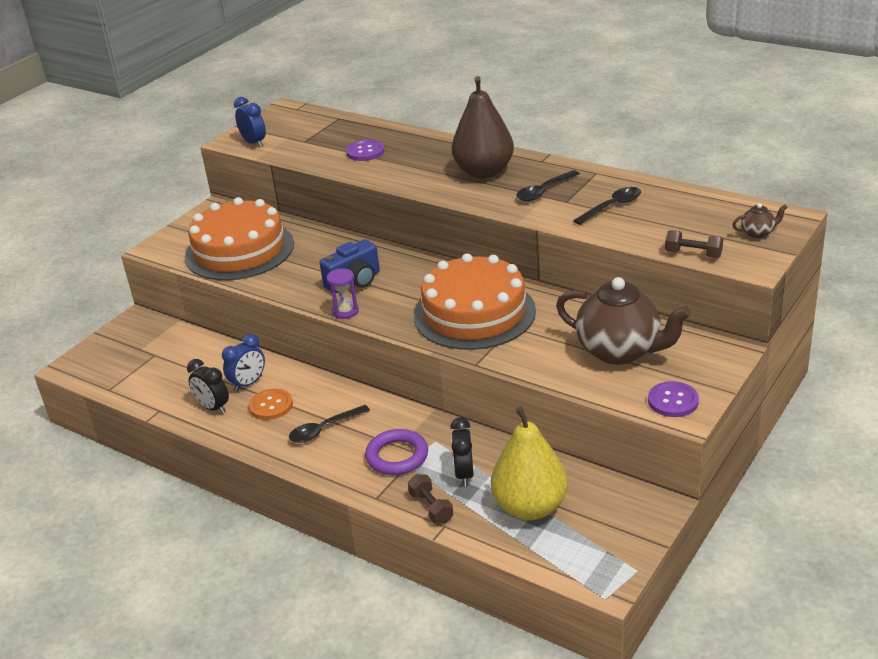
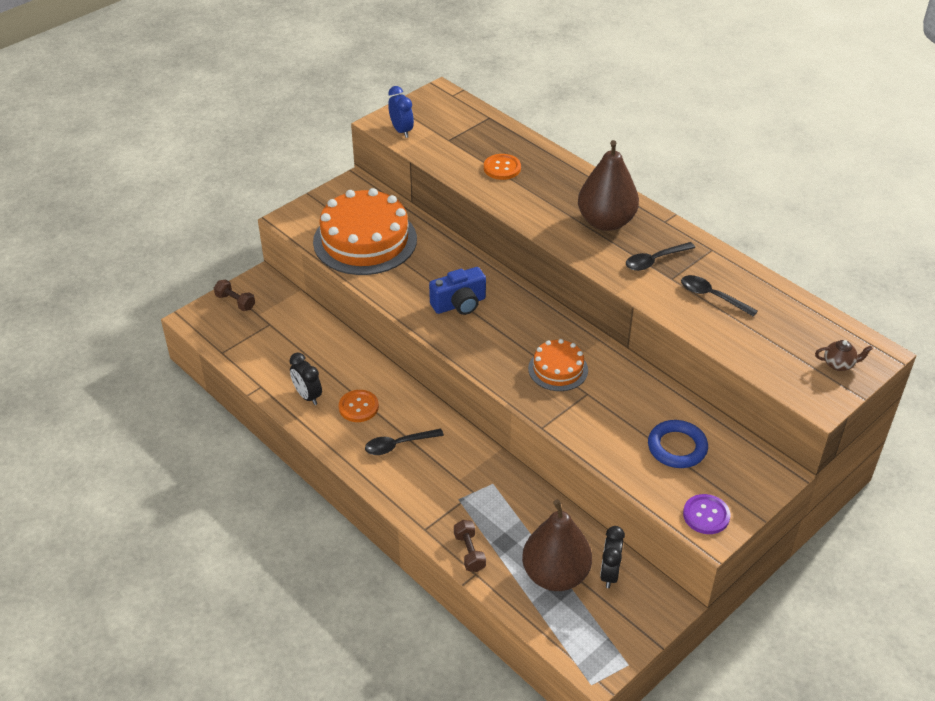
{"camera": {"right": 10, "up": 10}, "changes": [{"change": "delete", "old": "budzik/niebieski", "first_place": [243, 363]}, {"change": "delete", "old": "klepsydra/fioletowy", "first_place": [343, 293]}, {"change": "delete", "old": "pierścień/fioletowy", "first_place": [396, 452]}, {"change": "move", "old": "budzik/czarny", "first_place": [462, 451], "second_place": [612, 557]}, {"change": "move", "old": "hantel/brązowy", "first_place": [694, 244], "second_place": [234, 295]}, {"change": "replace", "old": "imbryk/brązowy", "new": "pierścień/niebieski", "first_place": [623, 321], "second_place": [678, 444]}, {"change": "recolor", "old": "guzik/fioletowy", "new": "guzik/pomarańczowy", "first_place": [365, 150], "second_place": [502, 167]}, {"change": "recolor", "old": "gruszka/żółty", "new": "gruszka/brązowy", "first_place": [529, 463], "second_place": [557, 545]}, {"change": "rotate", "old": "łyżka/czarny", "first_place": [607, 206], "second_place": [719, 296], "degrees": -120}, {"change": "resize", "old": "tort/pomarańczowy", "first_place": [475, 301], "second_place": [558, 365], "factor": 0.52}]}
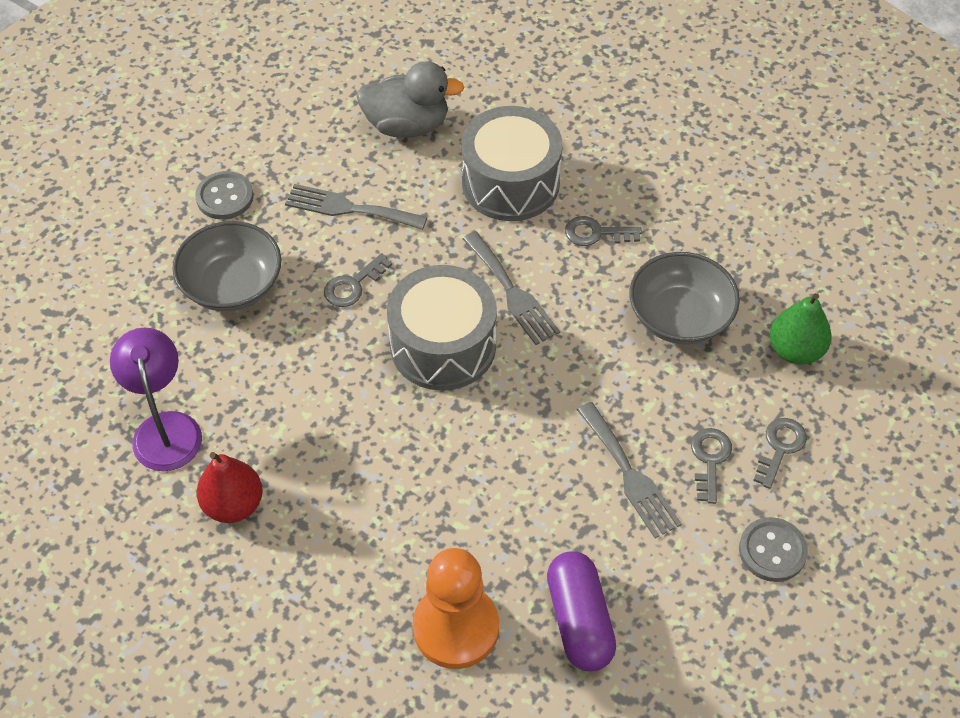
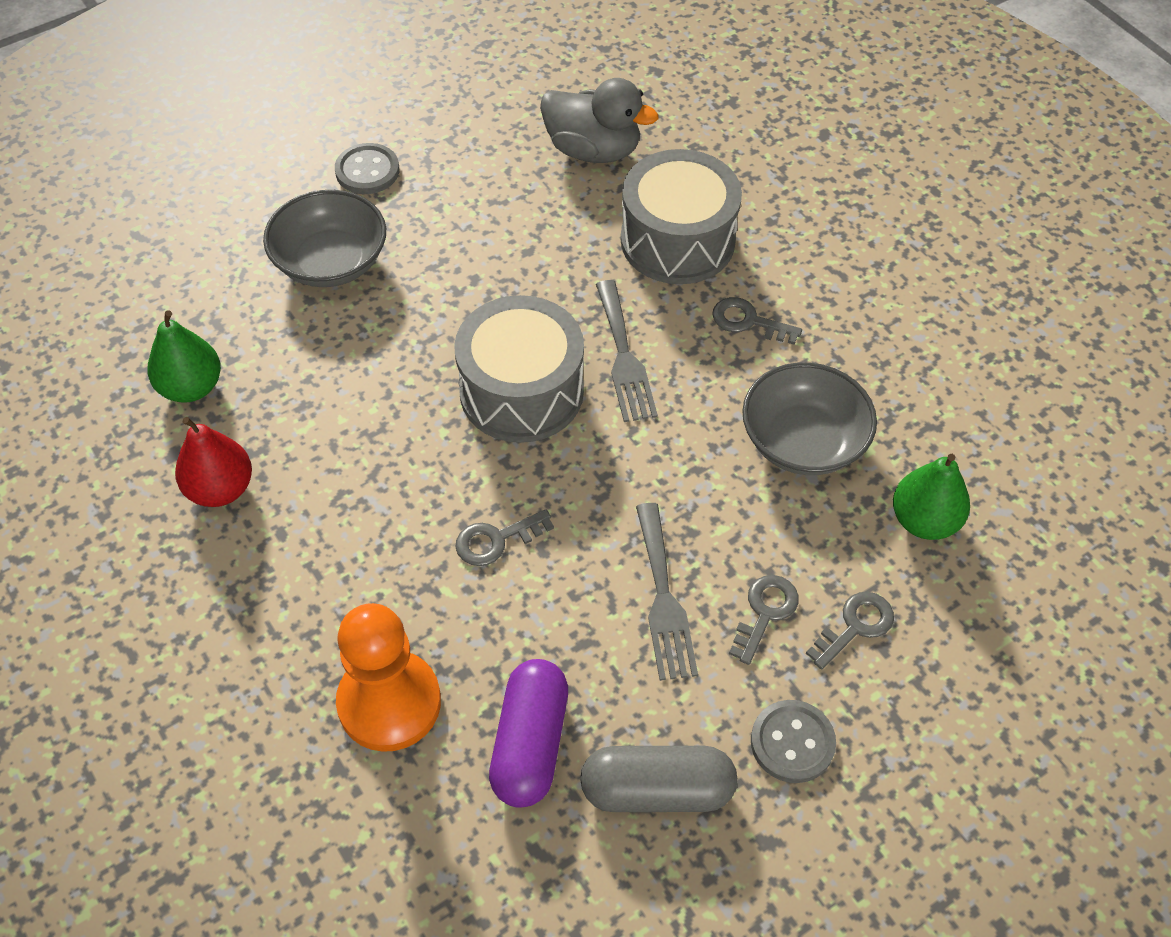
{"camera": {"right": 20, "up": 0}, "changes": [{"change": "delete", "old": "widelec/szary", "first_place": [356, 207]}, {"change": "insert", "new": "kapsułka/szary", "second_place": [658, 779]}, {"change": "move", "old": "klucz/szary", "first_place": [358, 280], "second_place": [504, 537]}, {"change": "replace", "old": "lampka/fioletowy", "new": "gruszka/zielony", "first_place": [156, 399], "second_place": [184, 356]}]}
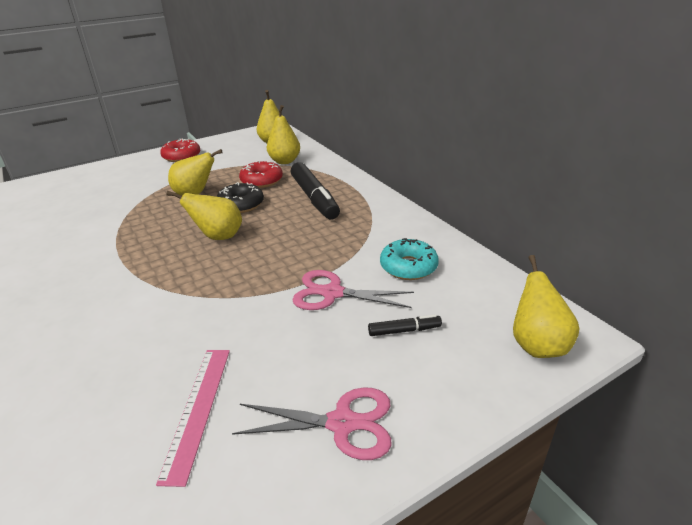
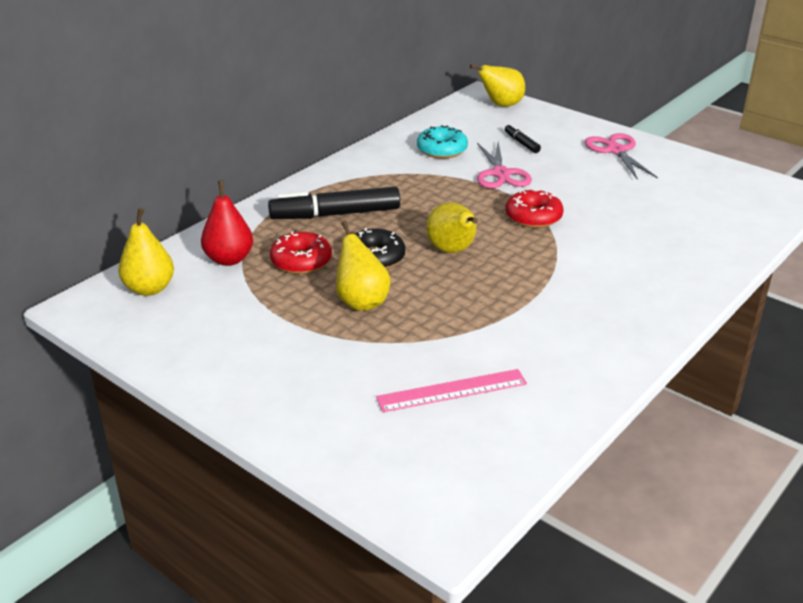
{"camera": {"right": -110, "up": 0}, "changes": [{"change": "move", "old": "linijka/różowy", "first_place": [193, 418], "second_place": [451, 390]}, {"change": "move", "old": "donut/czerwony", "first_place": [180, 150], "second_place": [535, 208]}, {"change": "recolor", "old": "gruszka/żółty", "new": "gruszka/czerwony", "first_place": [283, 134], "second_place": [227, 223]}, {"change": "rotate", "old": "flamaster/czarny", "first_place": [315, 191], "second_place": [334, 203], "degrees": -150}]}
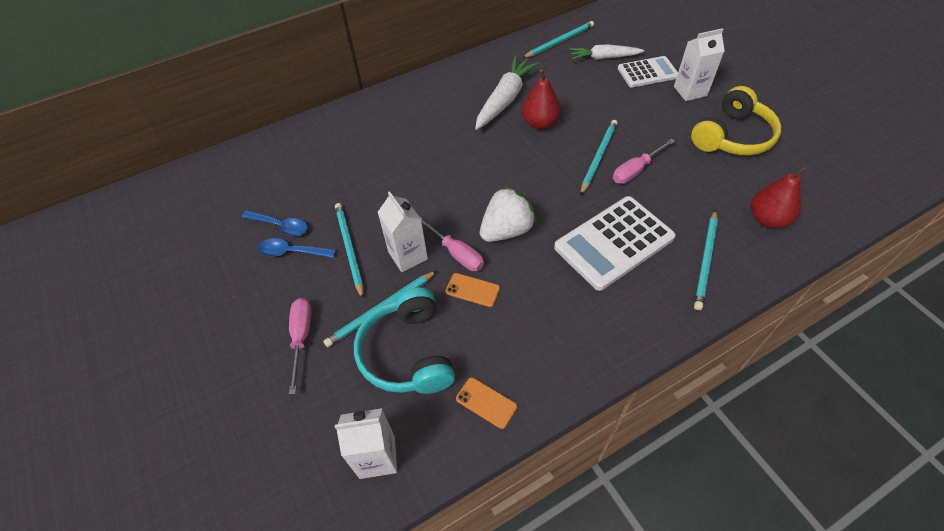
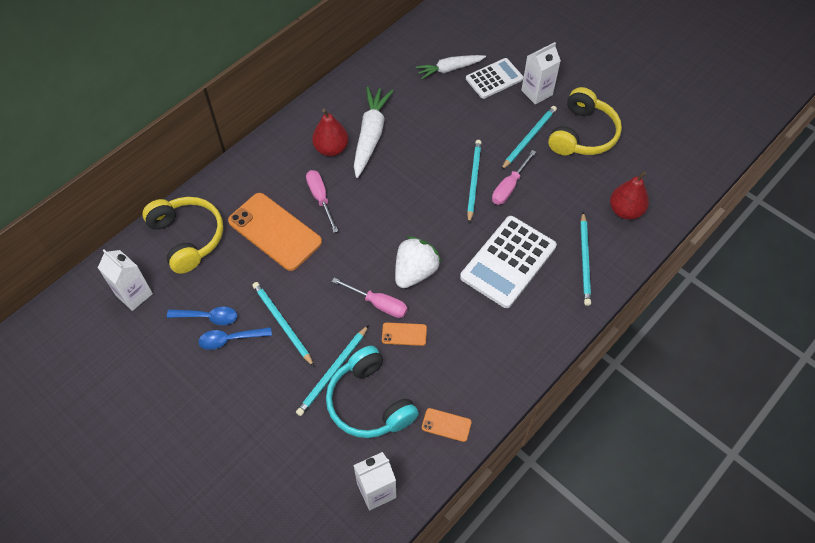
{"camera": {"right": -20, "up": 5}, "changes": [{"change": "insert", "new": "słuchawki/żółty", "second_place": [182, 235]}, {"change": "insert", "new": "telefon/pomarańczowy", "second_place": [275, 232]}, {"change": "move", "old": "śrubokręt/różowy", "first_place": [300, 346], "second_place": [322, 201]}, {"change": "move", "old": "karton mleka/biały", "first_place": [403, 231], "second_place": [125, 280]}, {"change": "move", "old": "ołówek/turkusowy", "first_place": [558, 39], "second_place": [529, 138]}, {"change": "move", "old": "gruszka/czerwony", "first_place": [541, 99], "second_place": [330, 132]}]}
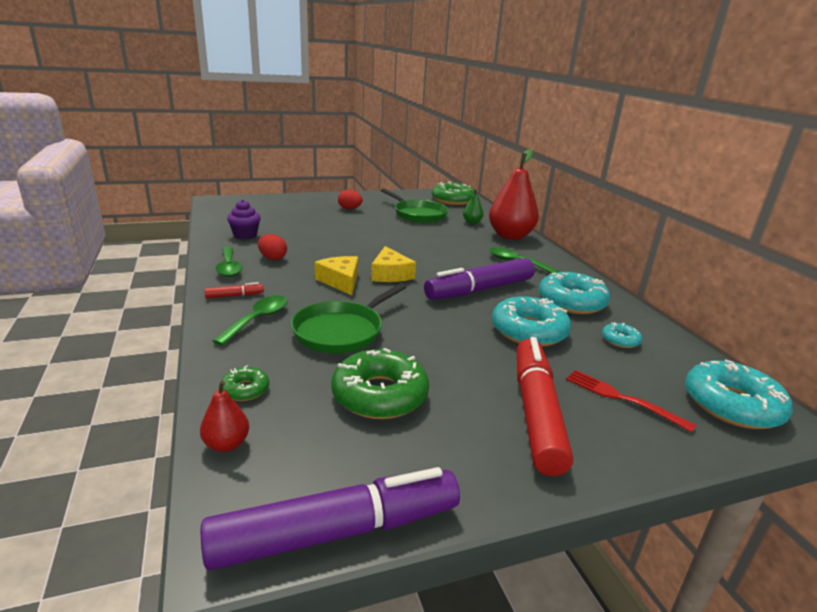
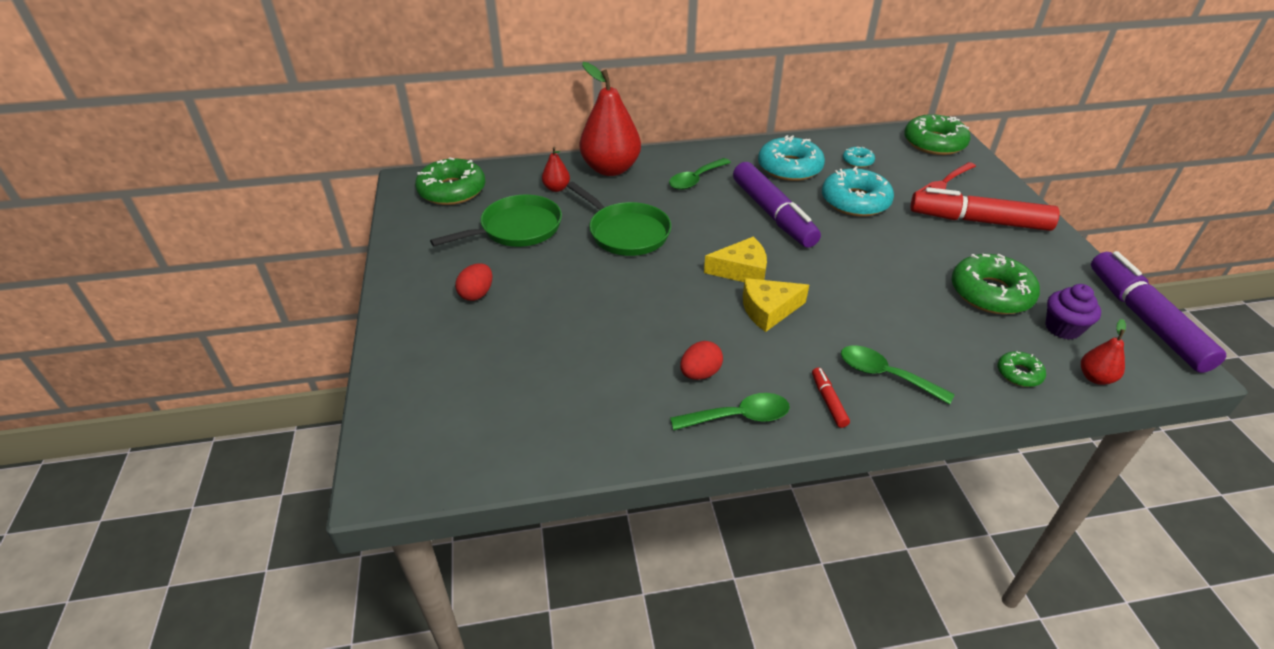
{"camera": {"right": -80, "up": 15}, "changes": [{"change": "move", "old": "muffinka/fioletowy", "first_place": [244, 220], "second_place": [1073, 312]}, {"change": "move", "old": "patelnia/zielony", "first_place": [348, 318], "second_place": [619, 219]}, {"change": "recolor", "old": "gruszka/zielony", "new": "gruszka/czerwony", "first_place": [473, 206], "second_place": [556, 169]}, {"change": "recolor", "old": "donut/turkusowy", "new": "donut/zielony", "first_place": [739, 394], "second_place": [937, 134]}]}
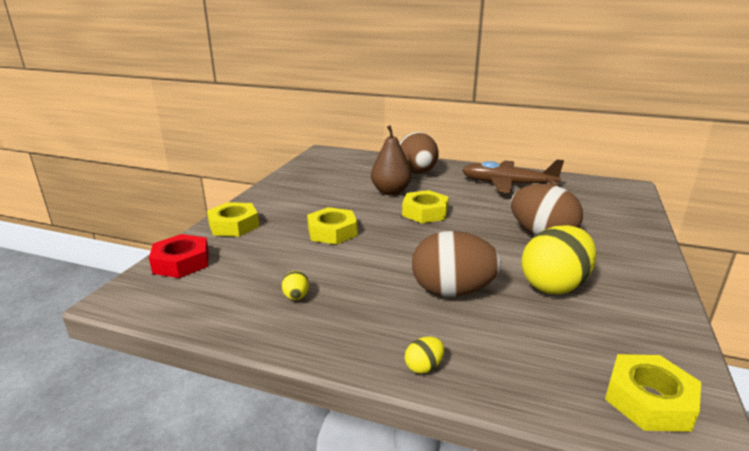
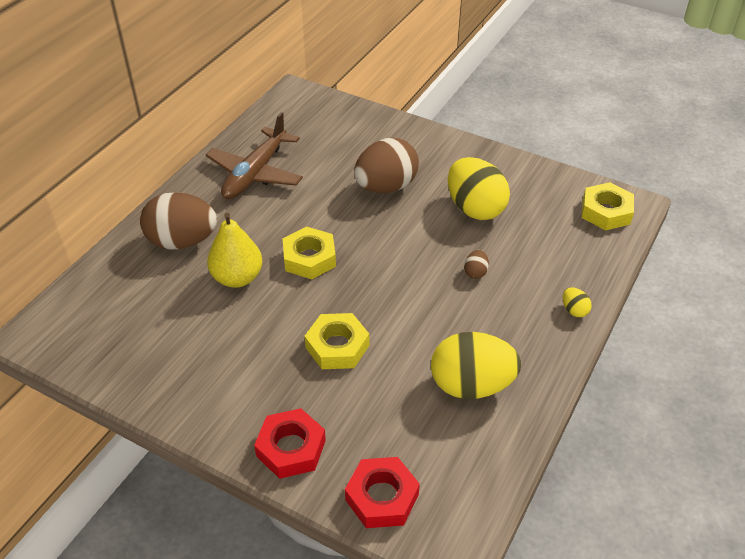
{"camera": {"right": -80, "up": 20}, "changes": [{"change": "recolor", "old": "nakrętka/żółty", "new": "nakrętka/czerwony", "first_place": [233, 219], "second_place": [290, 443]}, {"change": "recolor", "old": "gruszka/brązowy", "new": "gruszka/żółty", "first_place": [391, 160], "second_place": [235, 250]}, {"change": "resize", "old": "jajko/żółty", "first_place": [295, 285], "second_place": [476, 365], "factor": 2.41}, {"change": "resize", "old": "jajko/brązowy", "first_place": [456, 264], "second_place": [476, 264], "factor": 0.41}]}
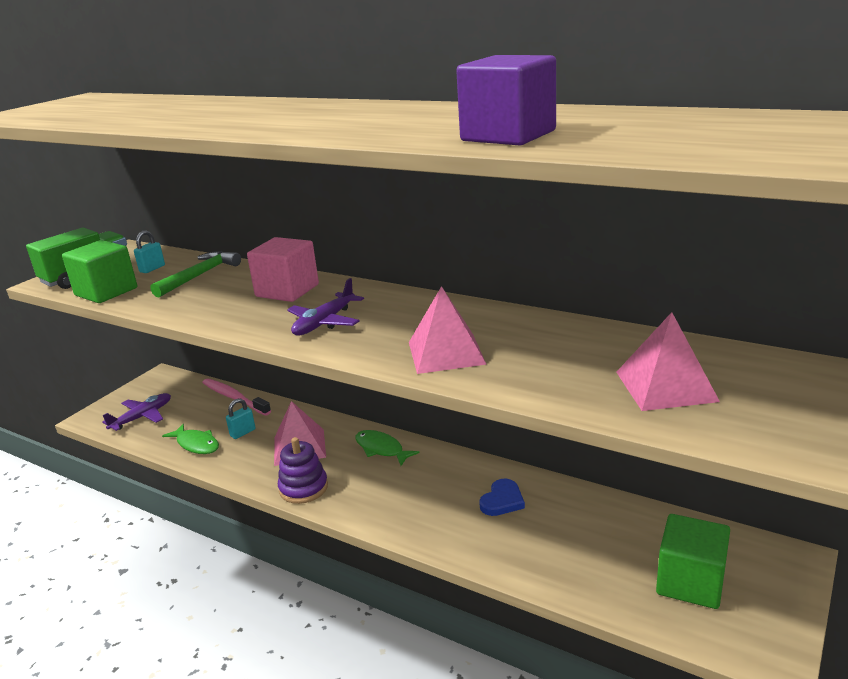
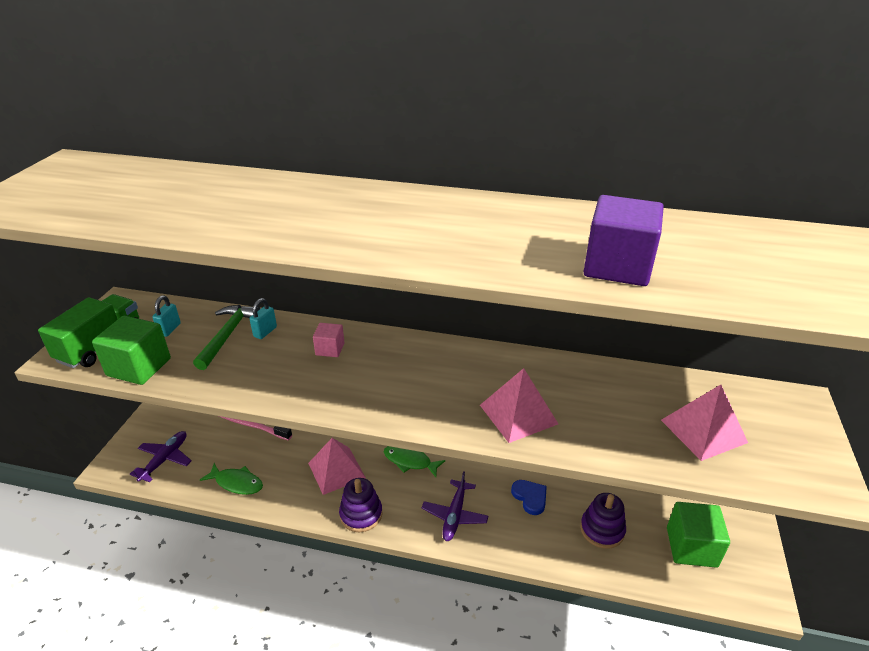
{"camera": {"right": -20, "up": 10}, "changes": [{"change": "insert", "new": "zabawka nakładanka/fioletowy", "second_place": [603, 521]}, {"change": "move", "old": "kłódka/turkusowy", "first_place": [241, 418], "second_place": [263, 318]}, {"change": "move", "old": "samolot/fioletowy", "first_place": [325, 306], "second_place": [455, 506]}, {"change": "rotate", "old": "serce/niebieski", "first_place": [502, 497], "second_place": [529, 497], "degrees": -45}, {"change": "resize", "old": "sześcian/różowy", "first_place": [283, 269], "second_place": [328, 340], "factor": 0.55}]}
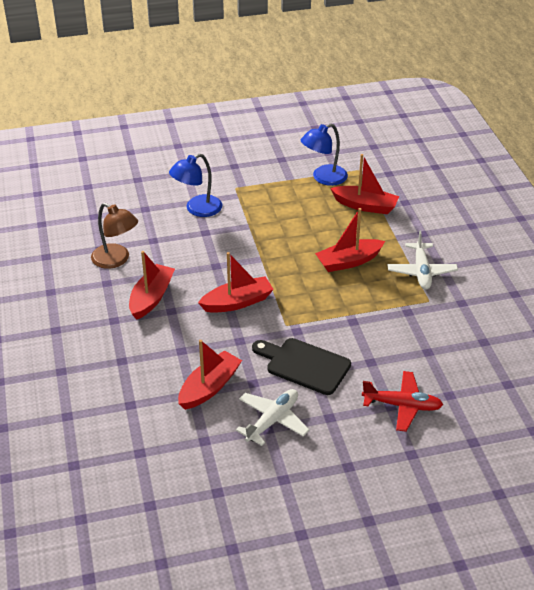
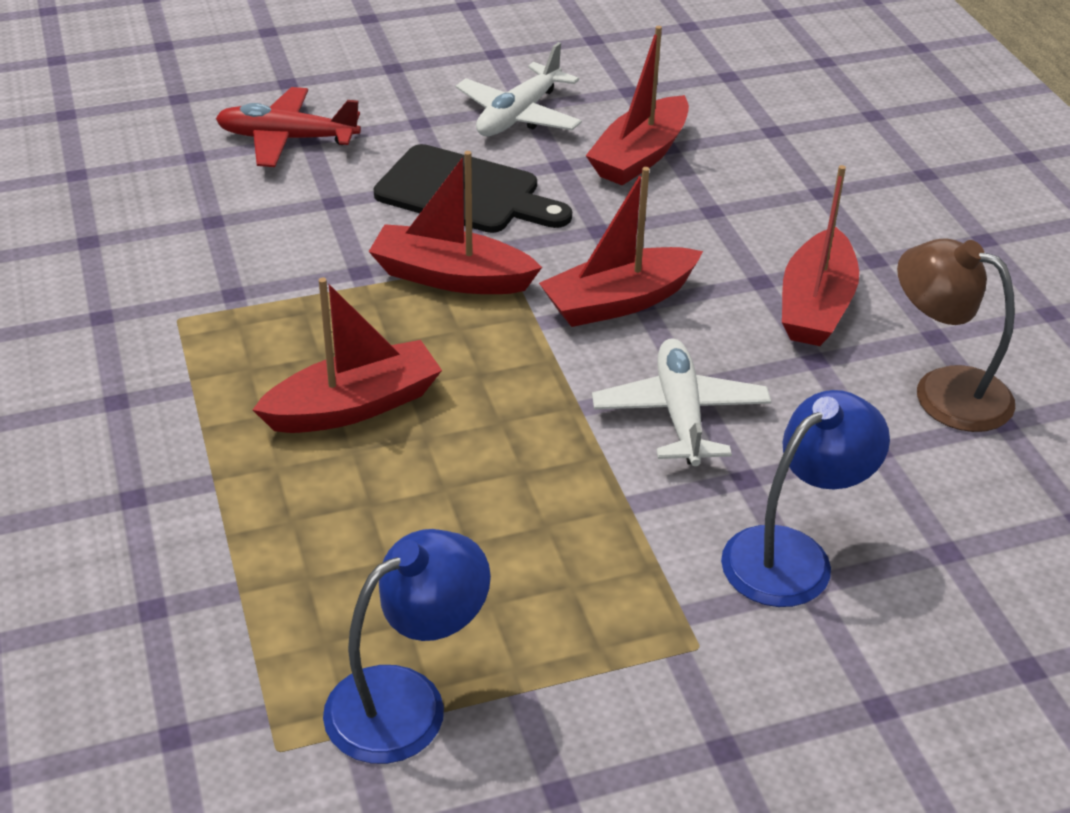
{"camera": {"right": 175, "up": 0}, "changes": [{"change": "move", "old": "łódka/czerwony", "first_place": [364, 184], "second_place": [455, 222]}, {"change": "move", "old": "samolot/biały", "first_place": [422, 259], "second_place": [681, 402]}]}
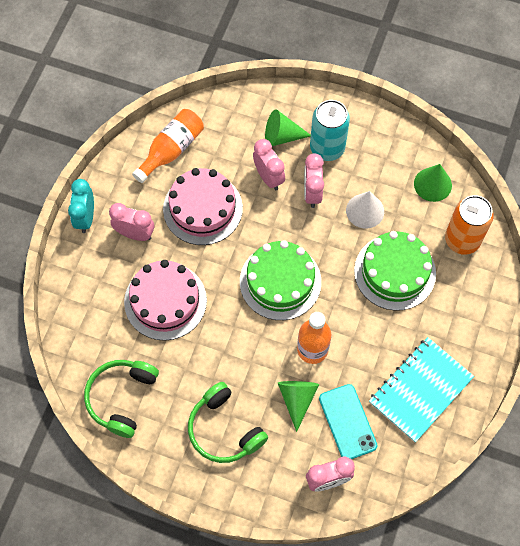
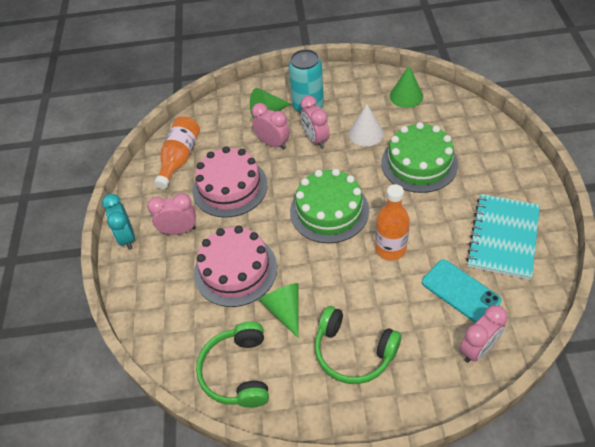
{"camera": {"right": -20, "up": -15}, "changes": [{"change": "delete", "old": "puszka/pomarańczowy", "first_place": [469, 225]}, {"change": "move", "old": "stożek/zielony", "first_place": [298, 406], "second_place": [279, 310]}]}
